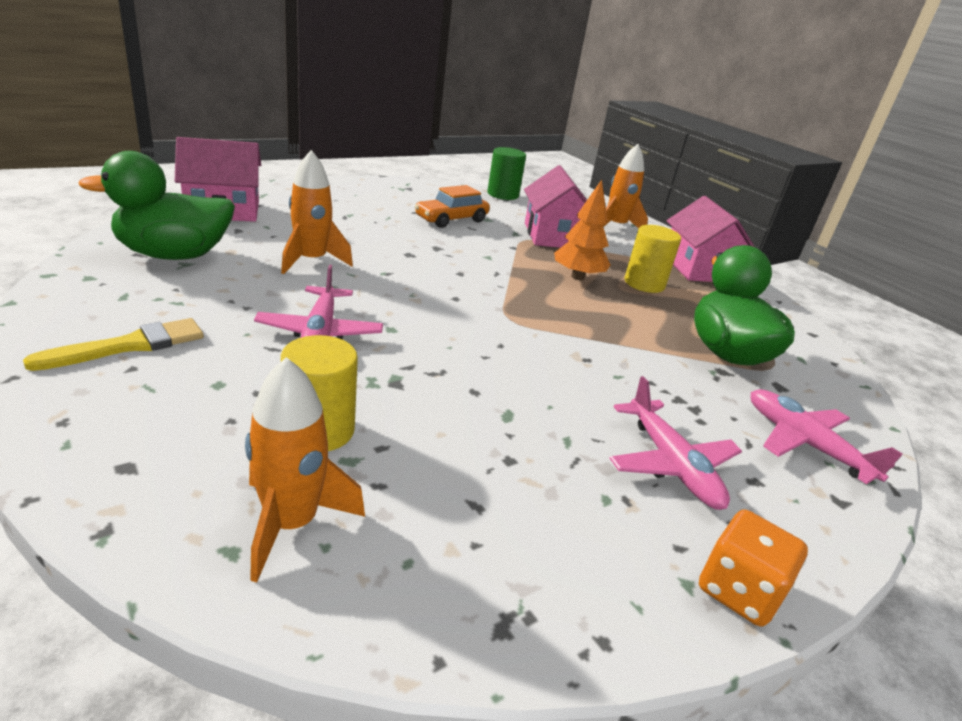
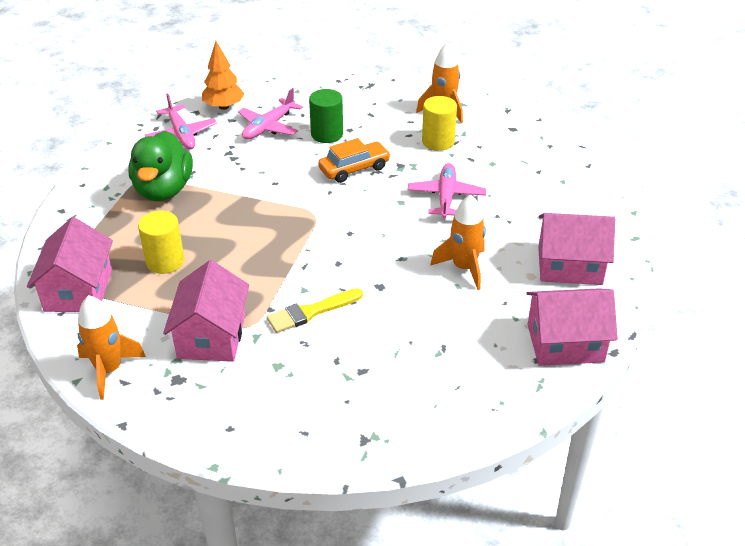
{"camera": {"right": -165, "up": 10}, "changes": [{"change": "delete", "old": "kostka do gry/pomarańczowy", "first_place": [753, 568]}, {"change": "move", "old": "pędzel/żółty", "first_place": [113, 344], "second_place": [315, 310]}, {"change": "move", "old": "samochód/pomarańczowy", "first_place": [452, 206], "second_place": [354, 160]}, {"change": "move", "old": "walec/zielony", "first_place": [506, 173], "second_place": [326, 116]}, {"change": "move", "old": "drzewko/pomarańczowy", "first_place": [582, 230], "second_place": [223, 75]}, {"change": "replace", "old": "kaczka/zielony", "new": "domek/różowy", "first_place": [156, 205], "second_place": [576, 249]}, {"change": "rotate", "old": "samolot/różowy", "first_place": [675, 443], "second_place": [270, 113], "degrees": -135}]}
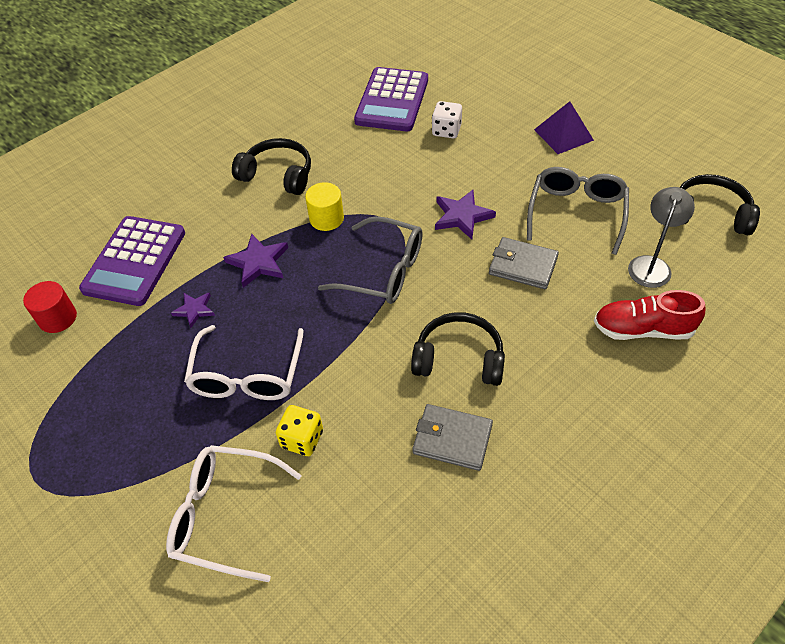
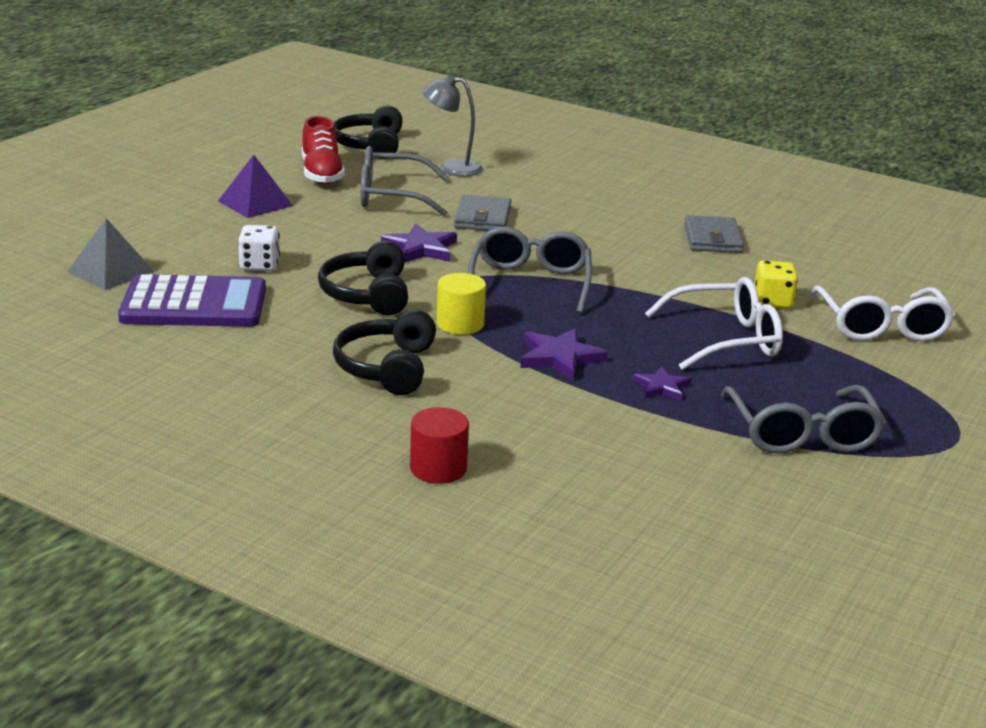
{"camera": {"right": -110, "up": -25}, "changes": [{"change": "delete", "old": "kalkulator/fioletowy", "first_place": [132, 261]}, {"change": "insert", "new": "piramida/szary", "second_place": [111, 254]}, {"change": "insert", "new": "okulary/szary", "second_place": [803, 419]}, {"change": "move", "old": "walec/czerwony", "first_place": [50, 307], "second_place": [439, 445]}, {"change": "move", "old": "słuchawki/czarny", "first_place": [458, 349], "second_place": [363, 278]}, {"change": "move", "old": "but/czerwony", "first_place": [649, 315], "second_place": [323, 150]}]}
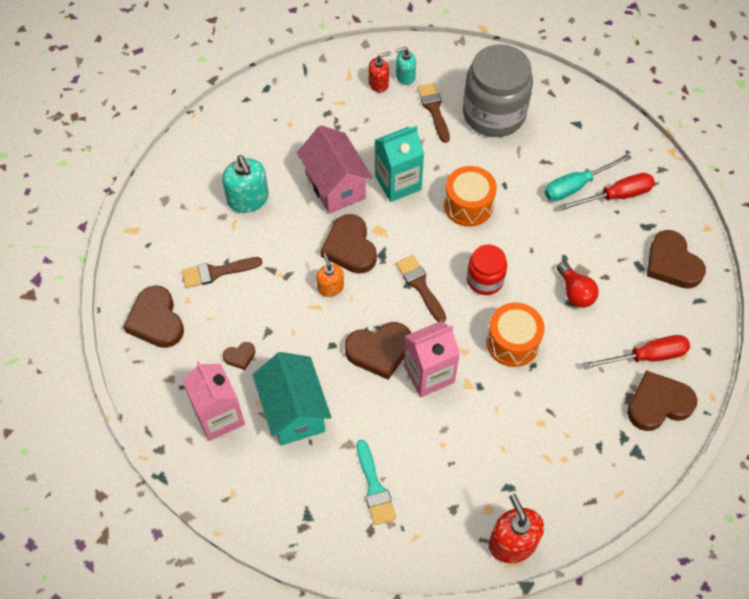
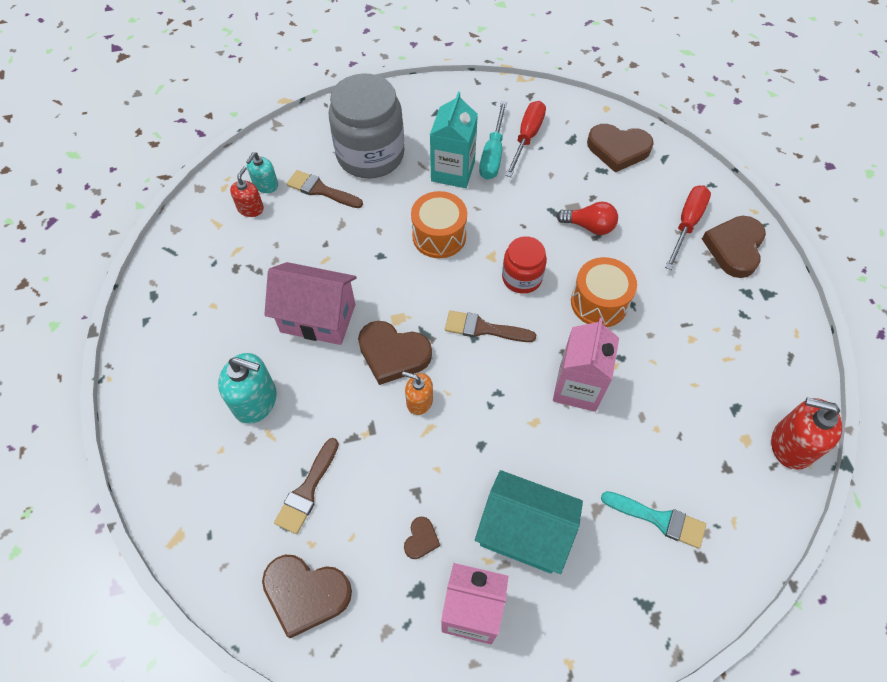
{"camera": {"right": -50, "up": 0}, "changes": [{"change": "delete", "old": "serce/brązowy", "first_place": [378, 351]}, {"change": "move", "old": "karton mleka/turkusowy", "first_place": [399, 163], "second_place": [454, 140]}]}
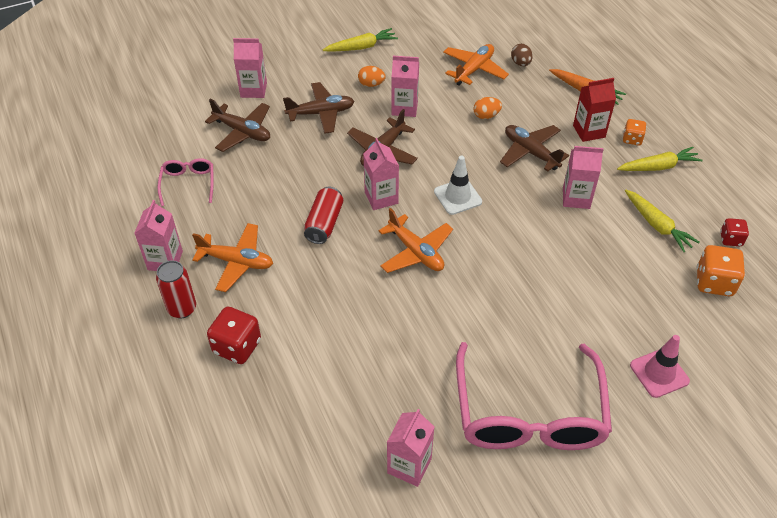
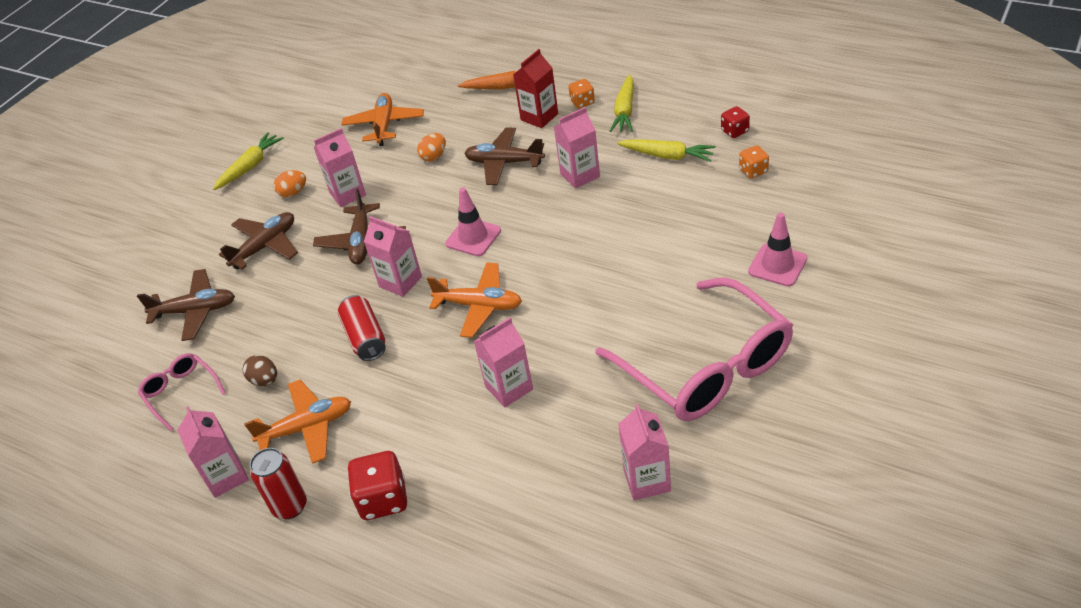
{"camera": {"right": -30, "up": -5}, "changes": [{"change": "move", "old": "karton mleka/różowy", "first_place": [250, 68], "second_place": [503, 362]}, {"change": "move", "old": "jajko/brązowy", "first_place": [522, 55], "second_place": [260, 370]}, {"change": "recolor", "old": "pachołek/biały", "new": "pachołek/różowy", "first_place": [458, 185], "second_place": [473, 222]}, {"change": "rotate", "old": "marchewka/żółty", "first_place": [660, 159], "second_place": [622, 103], "degrees": 150}, {"change": "resize", "old": "kostka do gry/pomarańczowy", "first_place": [720, 270], "second_place": [754, 161], "factor": 0.59}]}
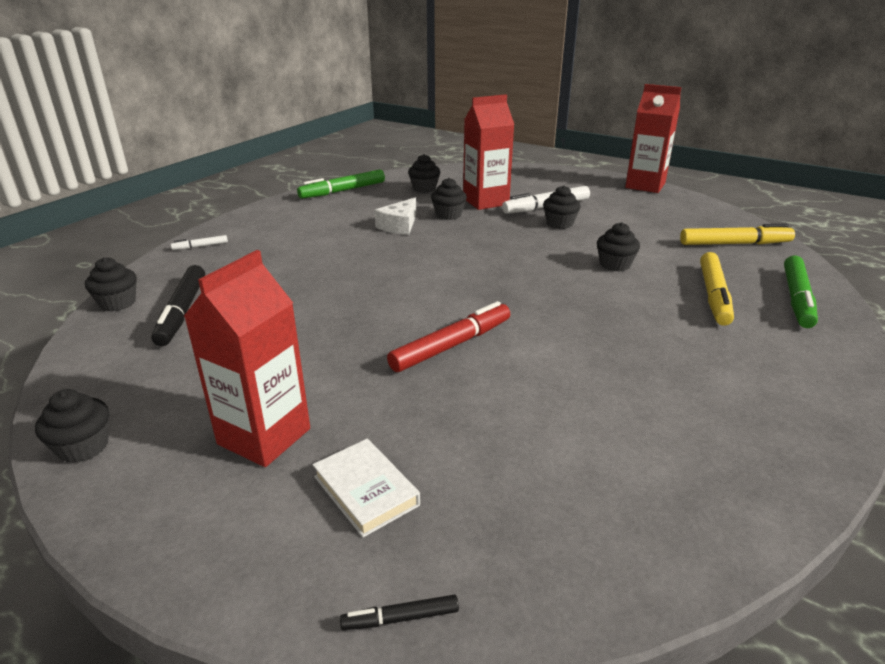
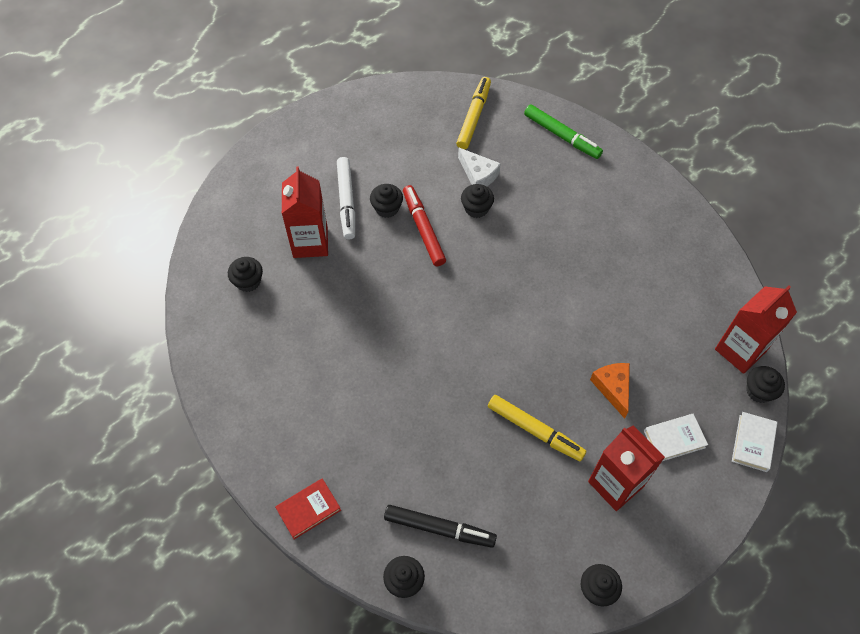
{"camera": {"right": -70, "up": 30}, "changes": [{"change": "delete", "old": "flamaster/zielony", "first_place": [341, 184]}, {"change": "insert", "new": "ser/pomarańczowy", "second_place": [610, 391]}, {"change": "move", "old": "ser/biały", "first_place": [395, 216], "second_place": [479, 167]}, {"change": "move", "old": "flamaster/czerwony", "first_place": [448, 336], "second_place": [424, 225]}, {"change": "move", "old": "muffinka/czarny", "first_place": [449, 199], "second_place": [765, 384]}, {"change": "move", "old": "karton mleka/czerwony", "first_place": [653, 138], "second_place": [756, 329]}, {"change": "move", "old": "flamaster/żółty", "first_place": [717, 289], "second_place": [537, 428]}, {"change": "replace", "old": "flamaster/biały", "new": "książka/czerwony", "first_place": [199, 242], "second_place": [308, 508]}, {"change": "replace", "old": "flamaster/czarny", "new": "książka/biały", "first_place": [399, 612], "second_place": [754, 442]}]}
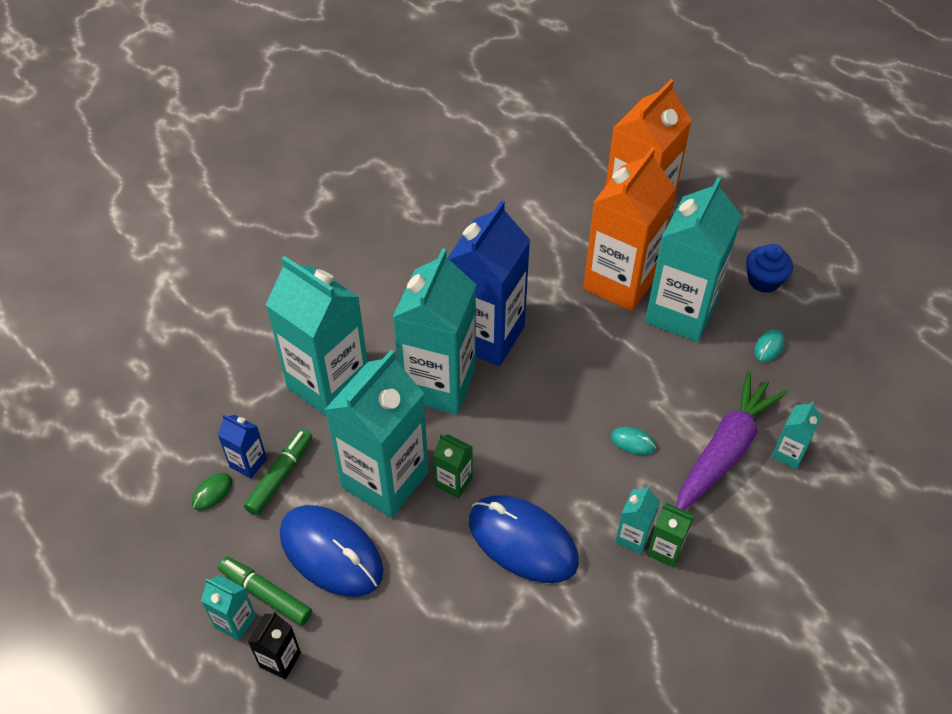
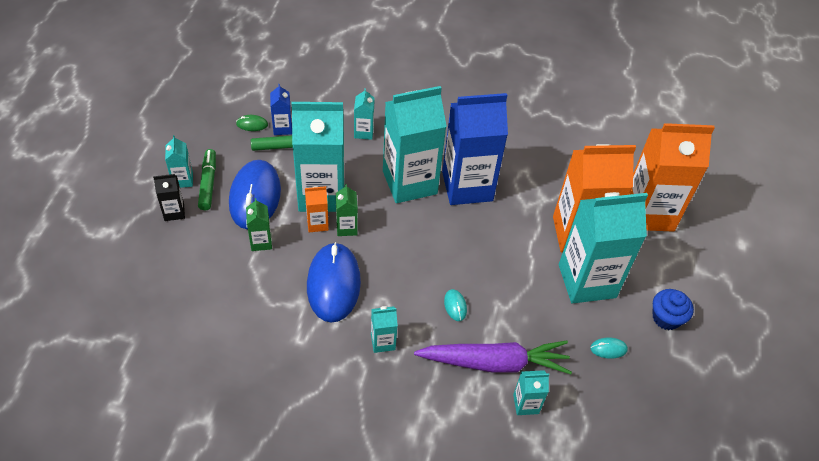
{"camera": {"right": 50, "up": 0}, "changes": [{"change": "insert", "new": "karton mleka/pomarańczowy", "second_place": [317, 209]}, {"change": "move", "old": "karton mleka/zielony", "first_place": [670, 535], "second_place": [259, 224]}, {"change": "resize", "old": "karton mleka/turkusowy", "first_place": [316, 336], "second_place": [364, 114], "factor": 0.43}]}
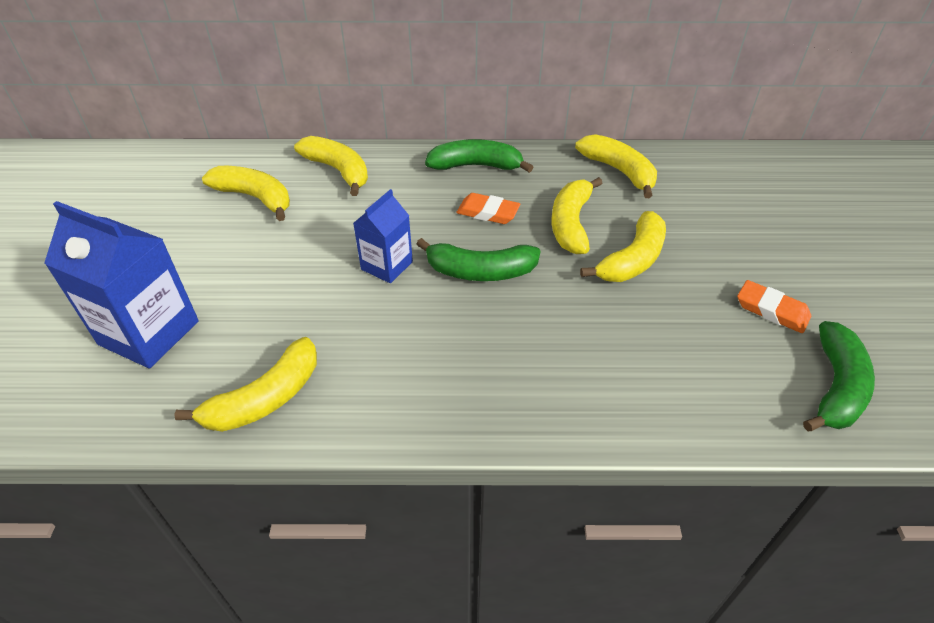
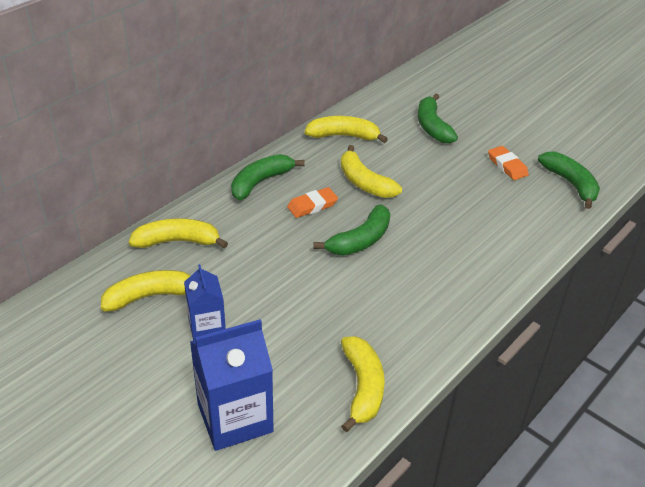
{"camera": {"right": -50, "up": -5}, "changes": [{"change": "delete", "old": "banan/żółty", "first_place": [623, 246]}, {"change": "insert", "new": "banan/zielony", "second_place": [438, 119]}, {"change": "move", "old": "karton mleka/niebieski", "first_place": [383, 236], "second_place": [205, 302]}, {"change": "rotate", "old": "gumka do mazania/pomarańczowy", "first_place": [774, 306], "second_place": [508, 163], "degrees": 75}]}
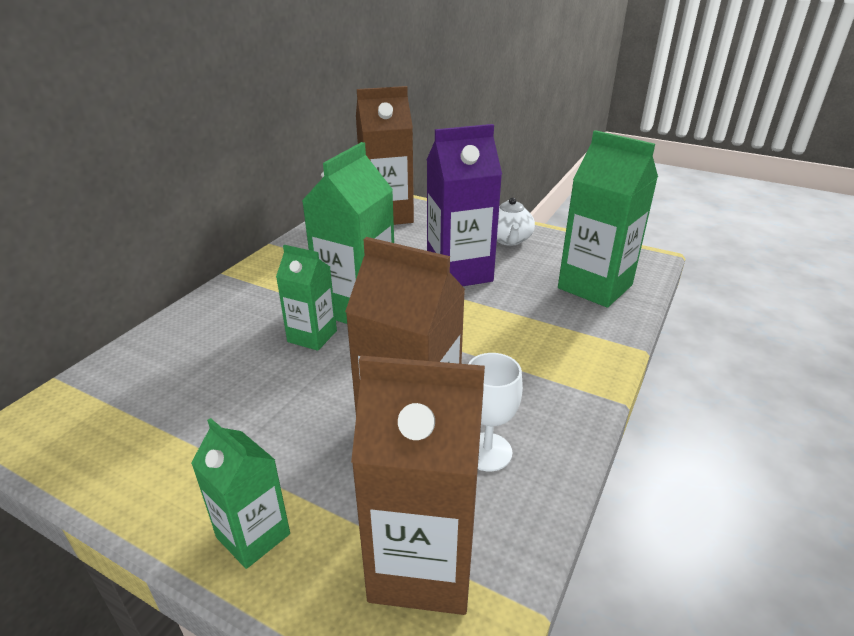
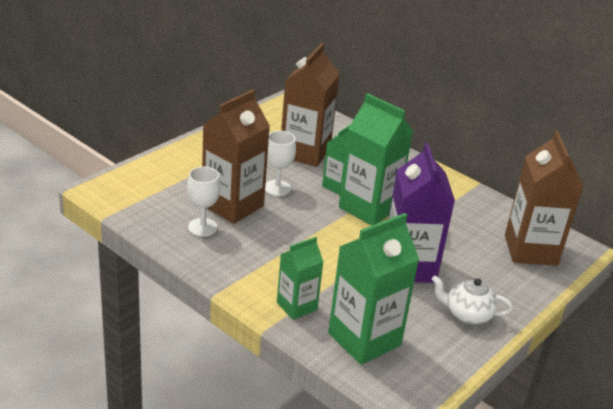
{"camera": {"right": 100, "up": 0}, "changes": [{"change": "insert", "new": "kielich/biały", "second_place": [280, 163]}, {"change": "move", "old": "karton mleka/zielony", "first_place": [240, 493], "second_place": [300, 278]}, {"change": "move", "old": "karton mleka/brązowy", "first_place": [418, 485], "second_place": [310, 105]}]}
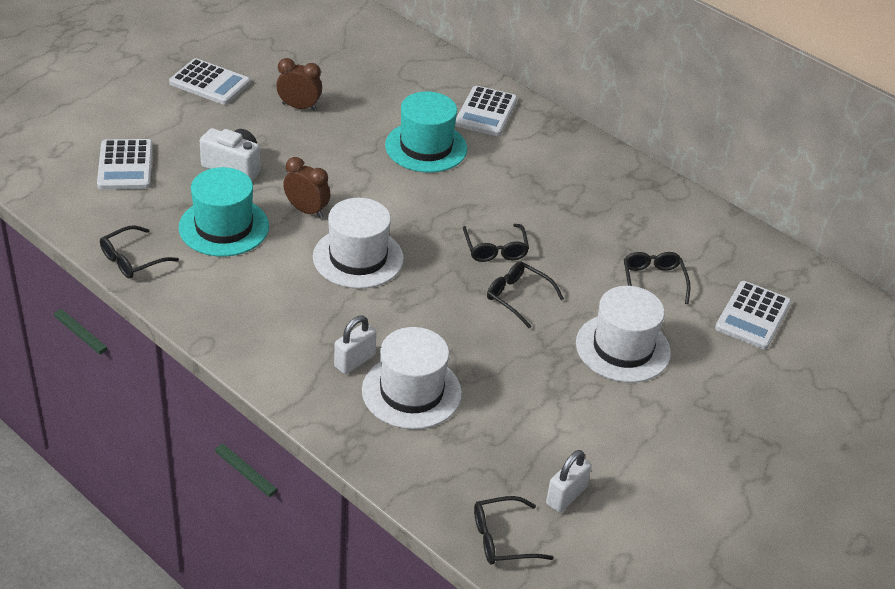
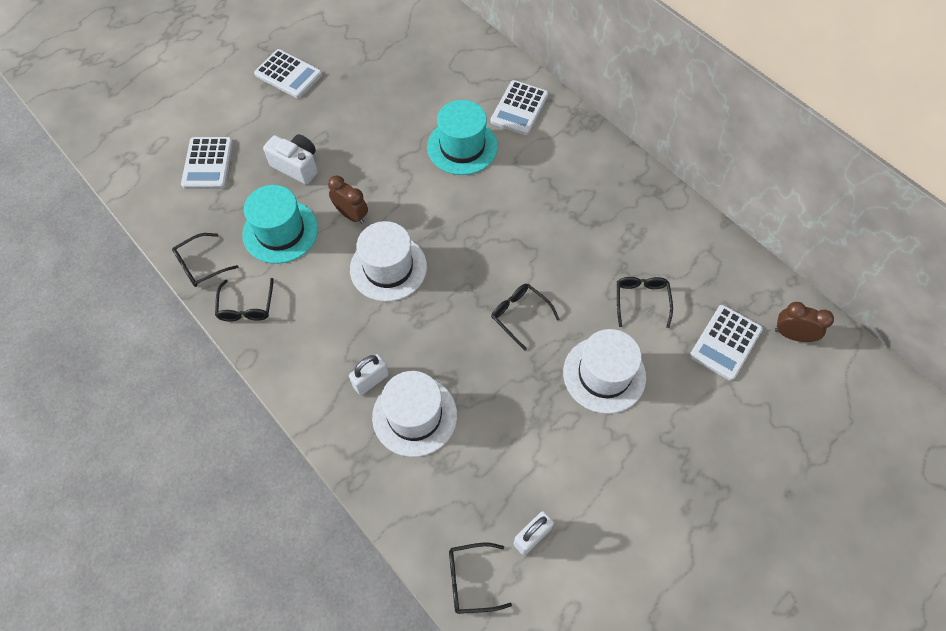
{"camera": {"right": 10, "up": 20}, "changes": [{"change": "move", "old": "budzik/brązowy", "first_place": [299, 84], "second_place": [804, 322]}, {"change": "move", "old": "okulary/czarny", "first_place": [496, 243], "second_place": [244, 300]}]}
